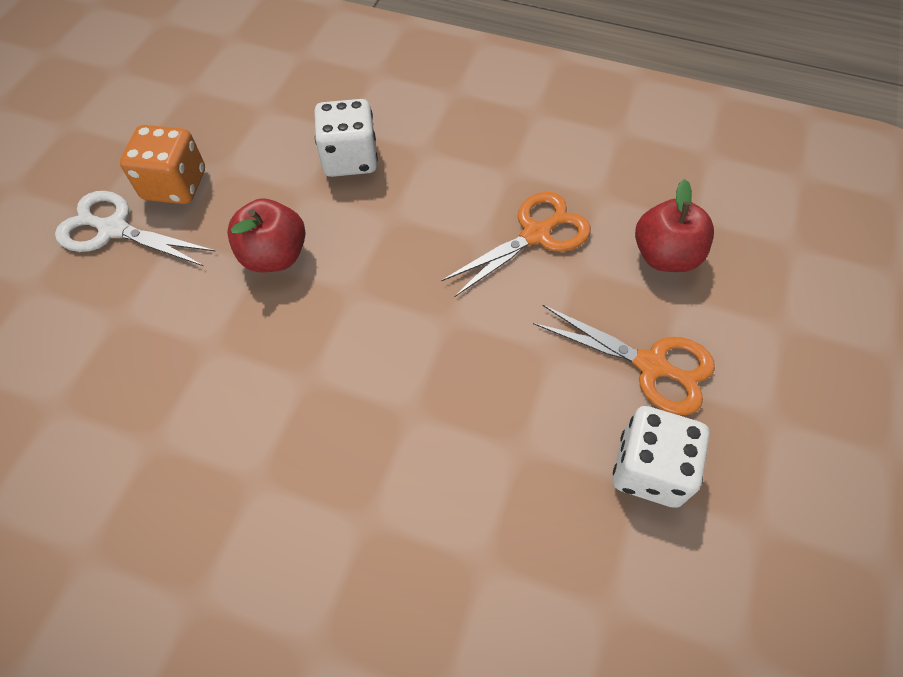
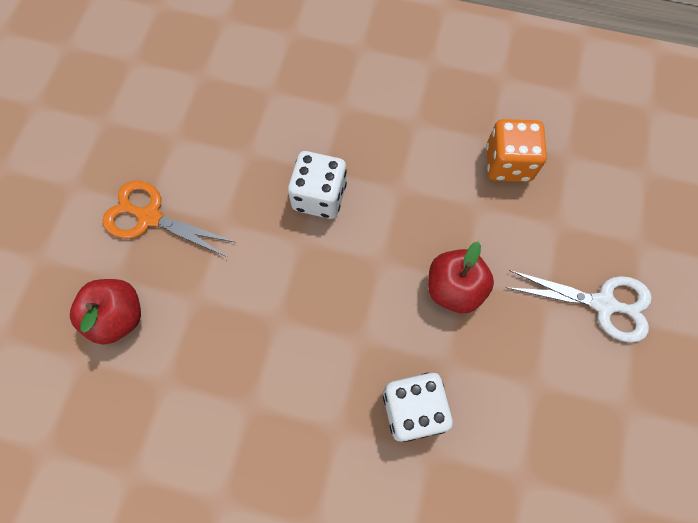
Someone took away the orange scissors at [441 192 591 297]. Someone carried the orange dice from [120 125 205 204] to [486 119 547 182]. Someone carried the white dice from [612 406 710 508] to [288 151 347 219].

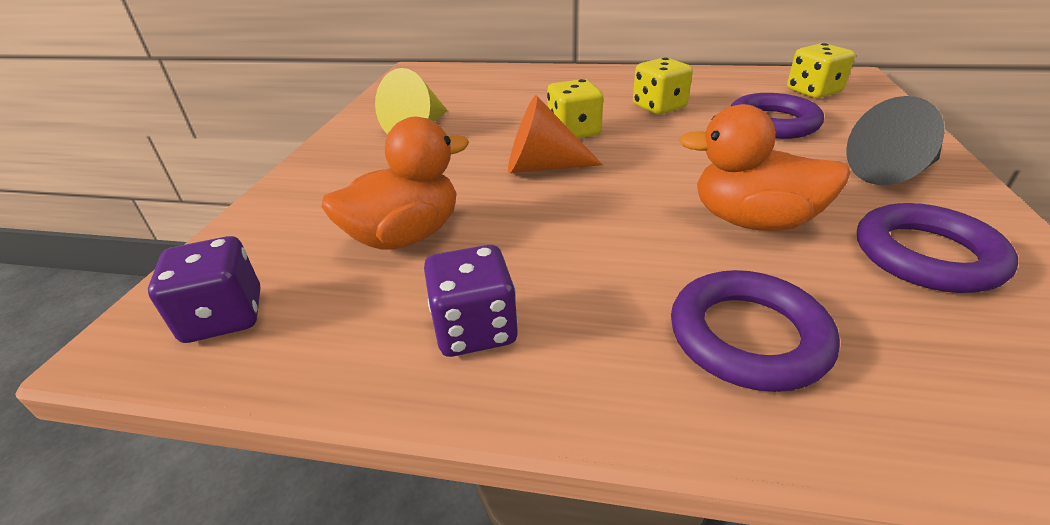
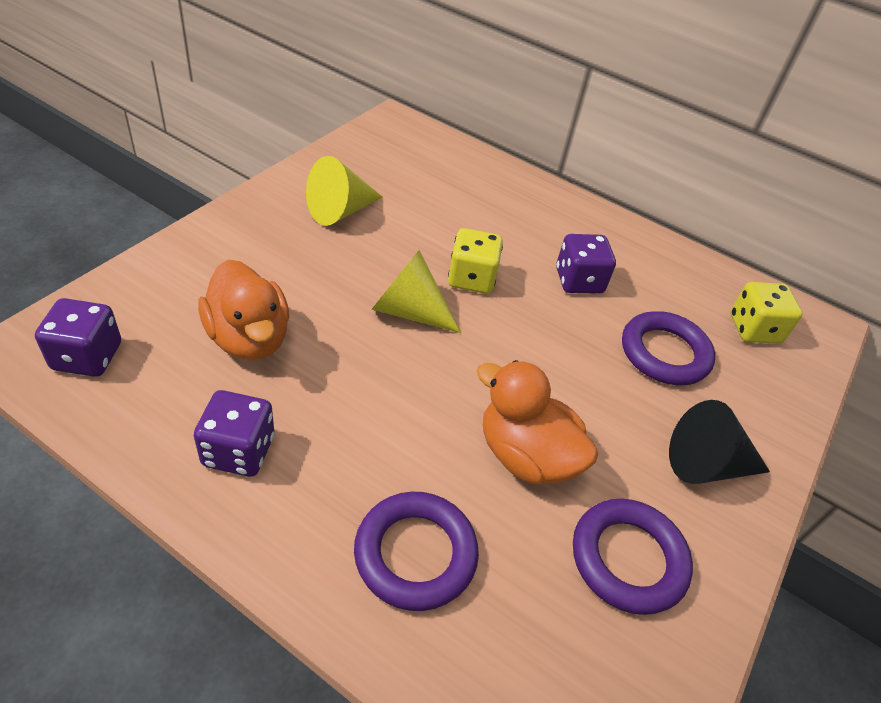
Someone repainted the orange cone at [508 95 603 173], which became the yellow cone at [371 250 461 333]. Someone repainted the yellow dice at [633 57 693 114], which became the purple dice at [556 234 616 294]. Someone rotated the orange duck at [321 117 469 250] by 75 degrees clockwise.

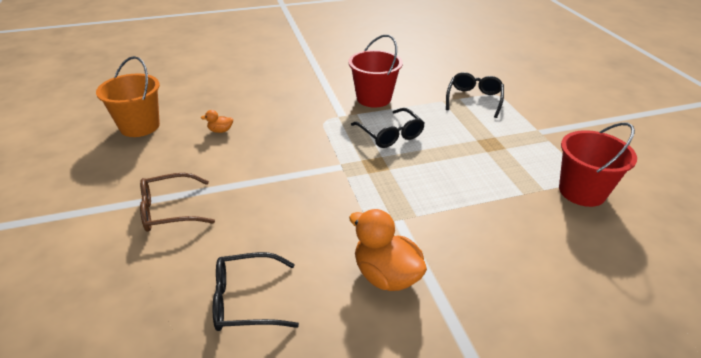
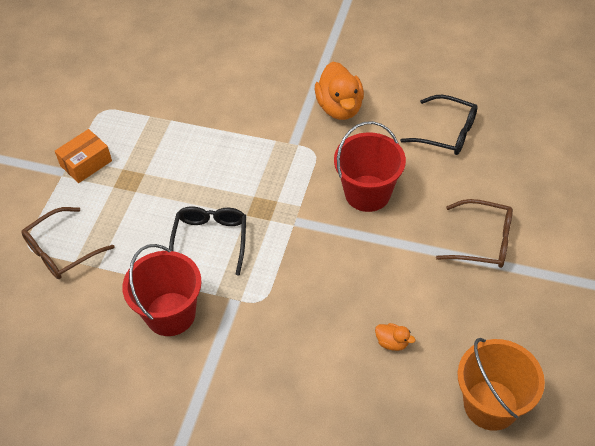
Someone put down the orange box at [55 129 112 183]. Someone carried the red bucket from [559 122 637 207] to [334 121 406 212]. Someone repainted the black glasses at [446 72 504 118], which became the brown glasses at [21 207 115 279].

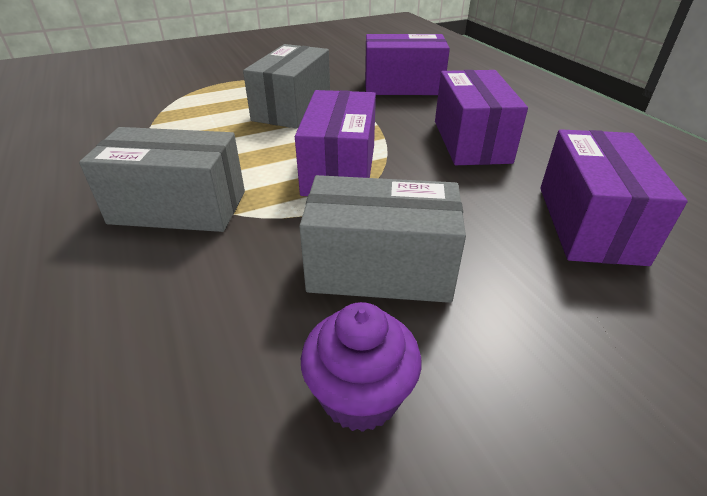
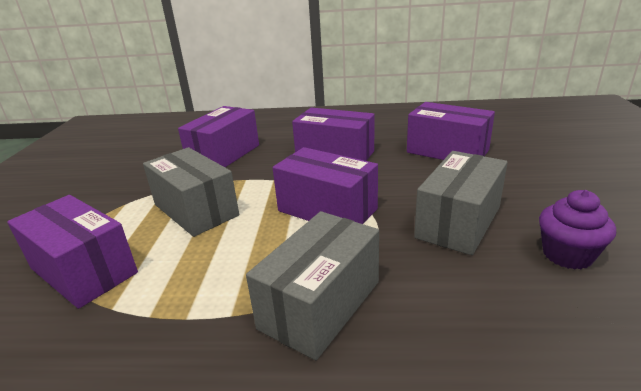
Someone put down the purple box at [7 195 138 309].

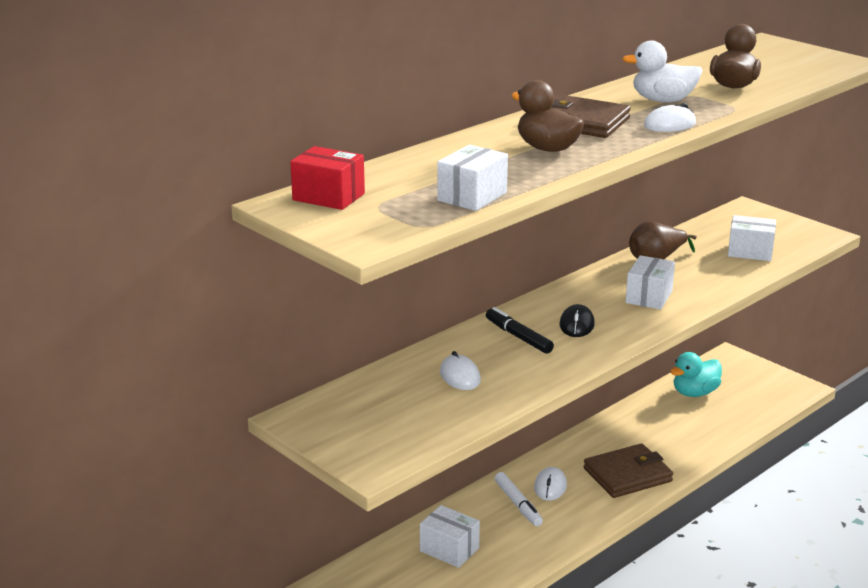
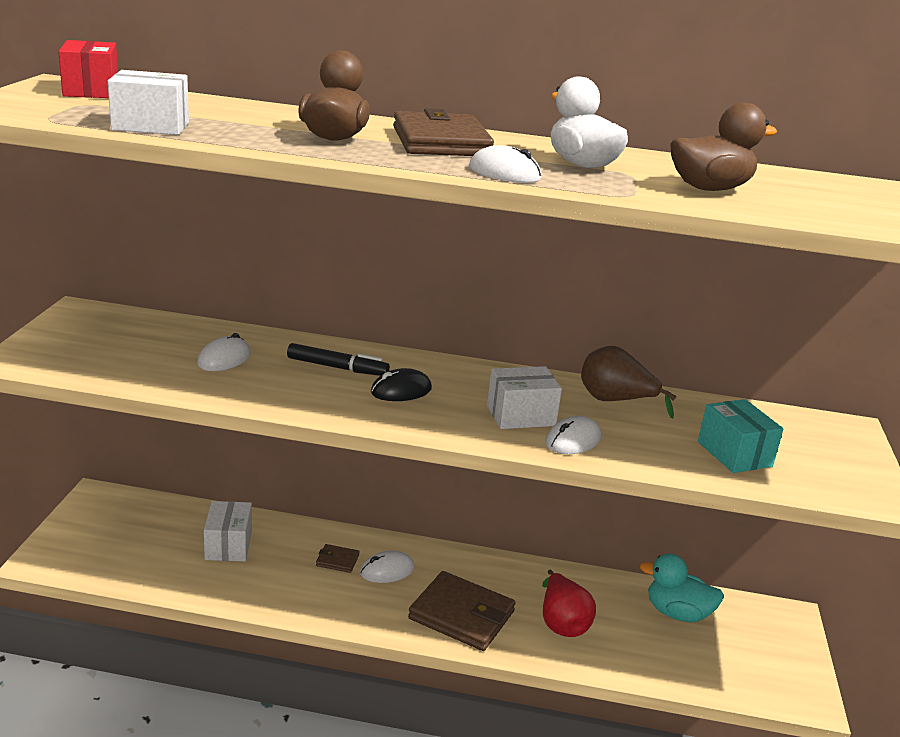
Someone put down the red pear at [543 570 596 637]. Someone put down the white mouse at [545 416 601 454]. Someone swapped the white marker at [494 472 543 526] for the brown wallet at [316 544 359 573]. Someone repainted the white box at [728 215 776 261], which became the turquoise box at [698 399 783 473]. Someone rotated the black marker at [486 307 554 354] by 90 degrees clockwise.

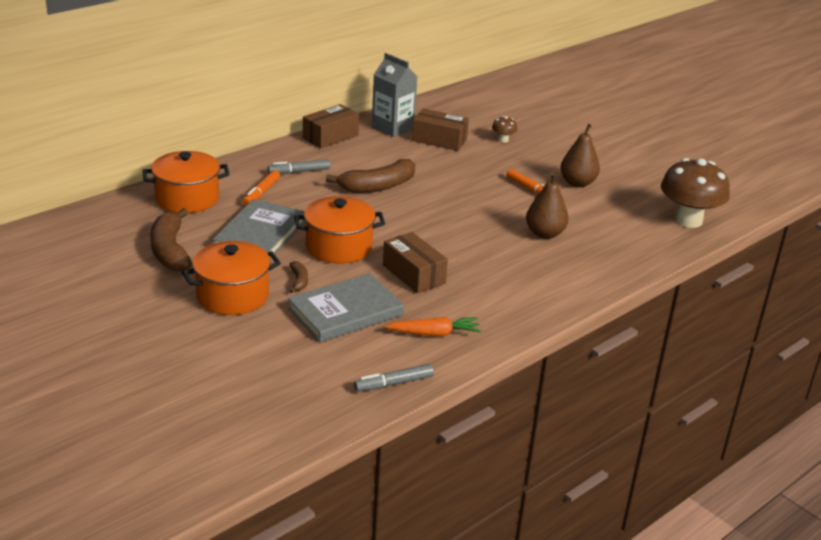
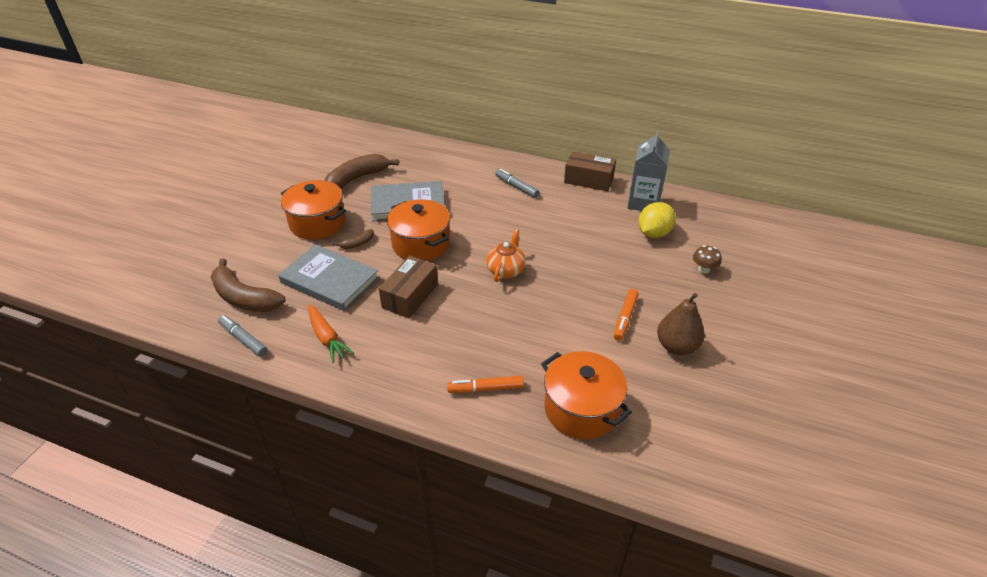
Someone took away the brown pear at [526 172 569 239]. Someone took away the brown mushroom at [661 158 730 228]. Someone put down the orange teapot at [486 229 526 282]. Someone carried the orange pot from [142 151 229 213] to [541 351 632 439]. Someone carried the orange marker from [242 170 280 206] to [447 376 524 393]. Someone carried the brown banana from [326 159 415 193] to [211 258 285 312]. Someone swapped the brown box at [412 109 469 151] for the yellow lemon at [638 202 676 238].

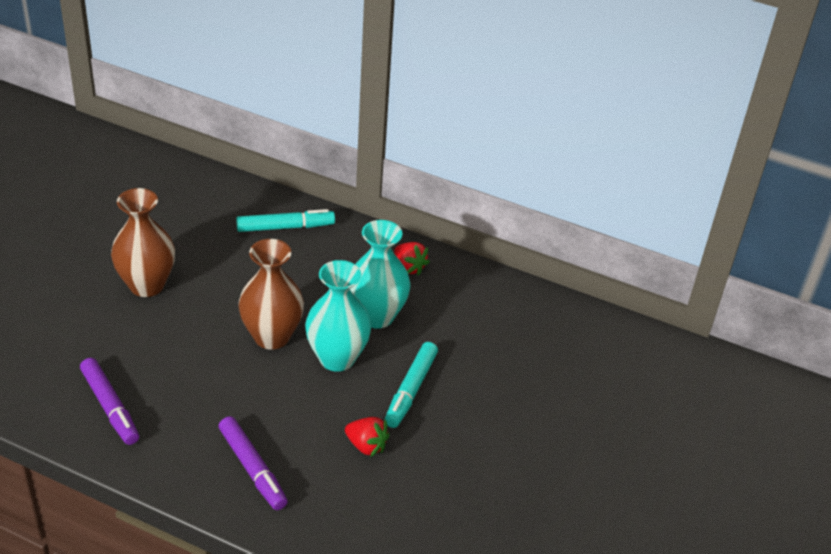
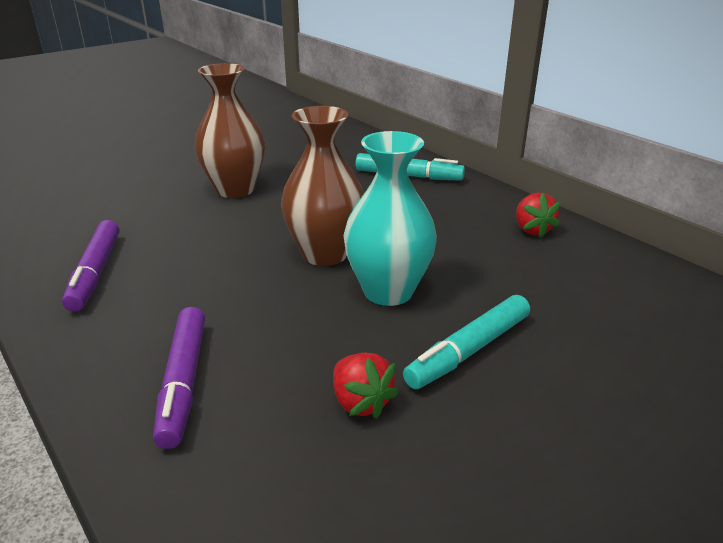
Someone took away the turquoise vase at [350 220 411 329].

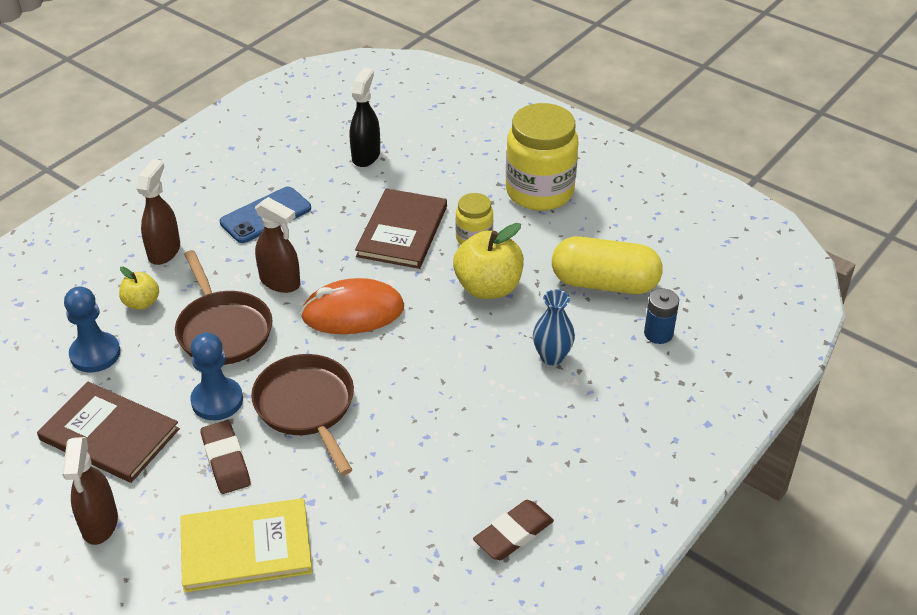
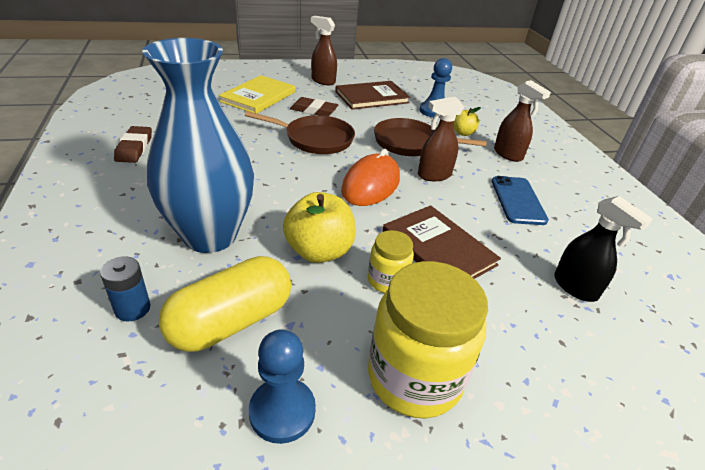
Someone carried the blue pawn from [191 332 243 420] to [249 329 316 444]. Someone scaled the blue vase at [533 289 575 365] by 2.40.

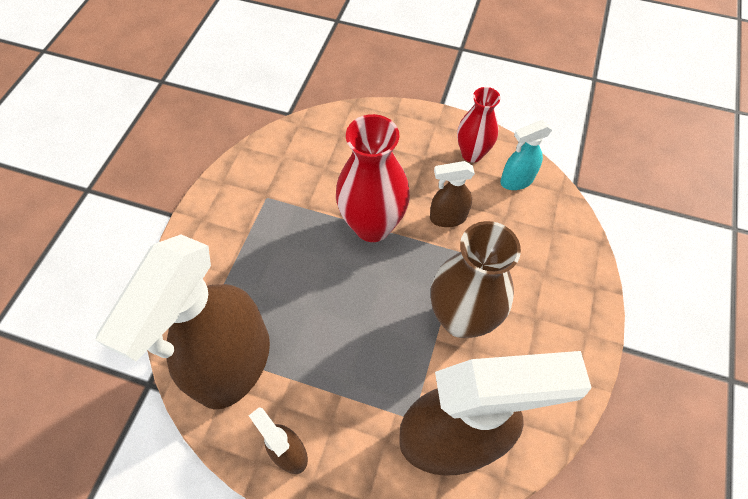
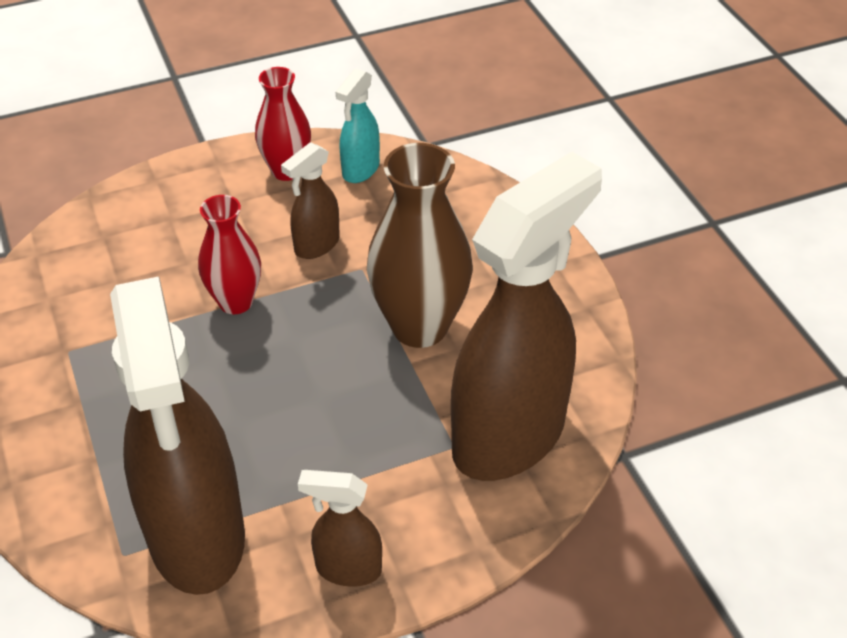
Someone scaled the red vase at [336 114 410 242] by 0.61.

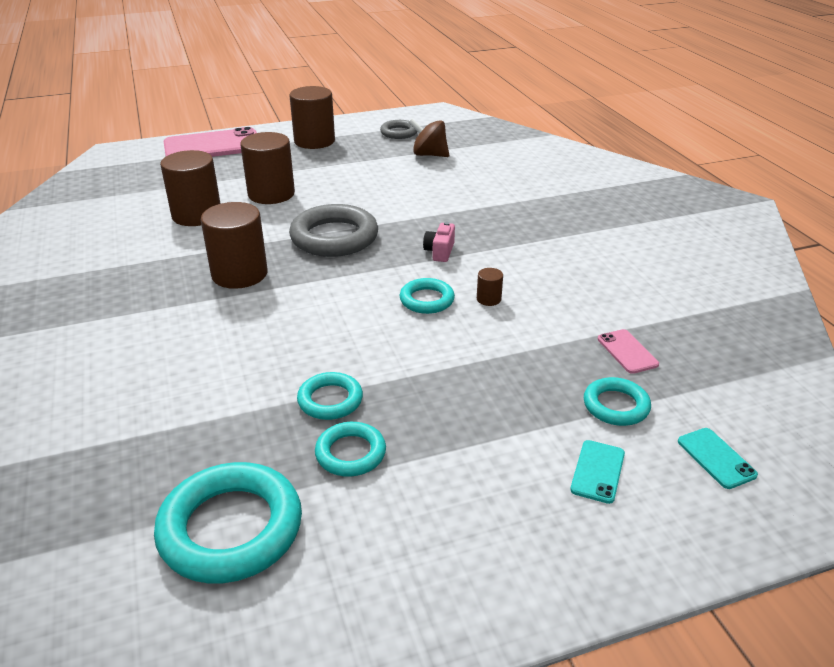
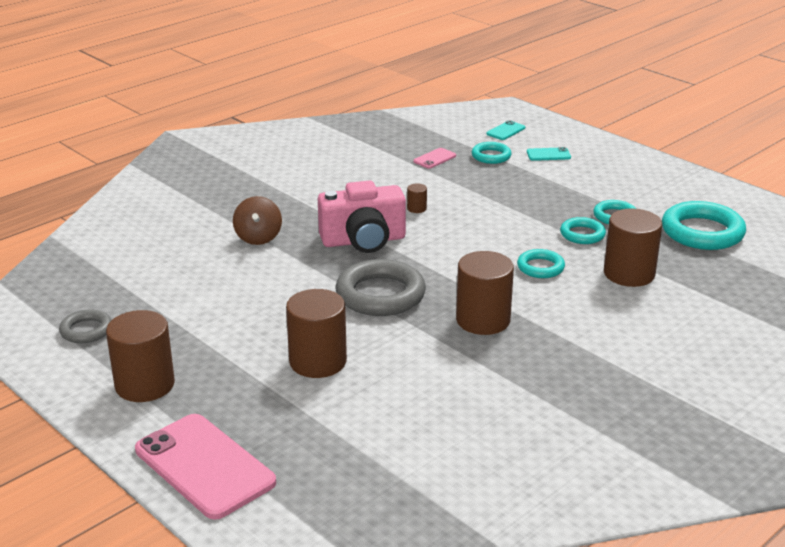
Someone carried the brown cylinder from [160 150 220 226] to [604 208 662 287]. Someone carried the turquoise ring from [400 278 455 314] to [517 249 565 278]. Someone carried the brown spinning top from [409 119 449 157] to [233 196 282 245]. Someone scaled the pink camera at [423 222 455 262] by 2.28.

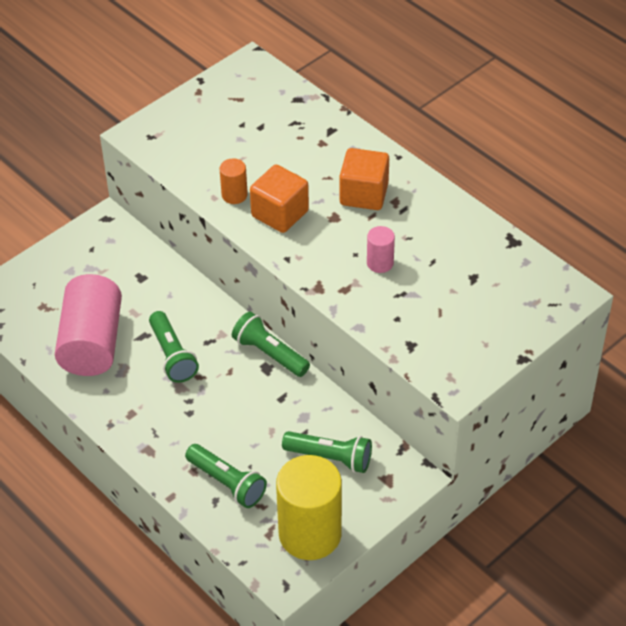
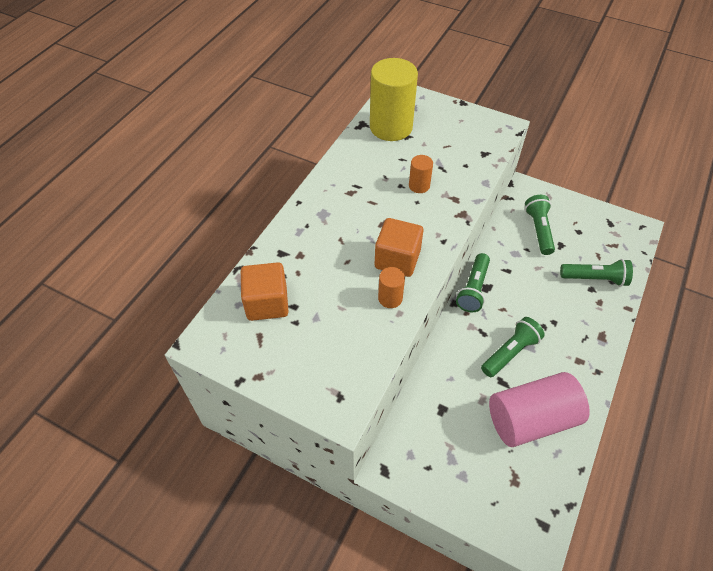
Someone carried the yellow cylinder from [276 455 342 560] to [370 58 418 141]. Someone carried the orange cube from [340 148 389 210] to [241 262 288 321]. Someone repainted the pink cylinder at [367 226 395 273], which became the orange cylinder at [409 155 433 193]. Someone rotated the green flashlight at [185 444 267 508] by 75 degrees clockwise.

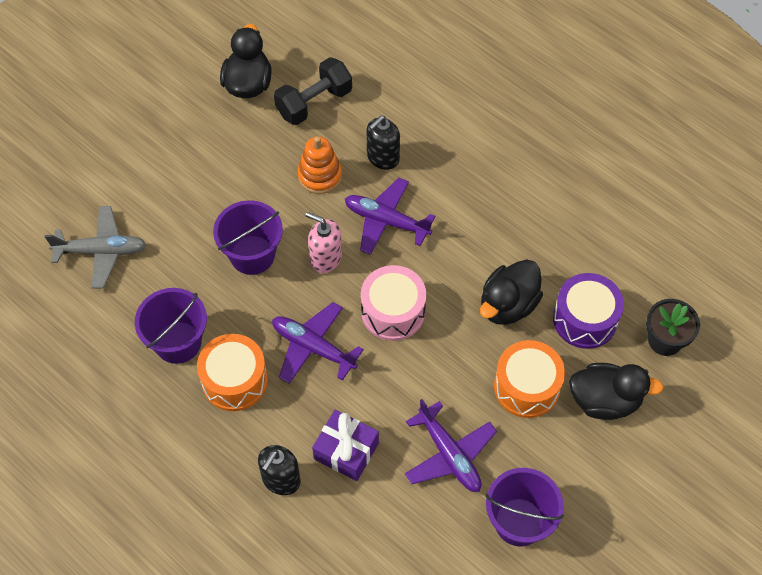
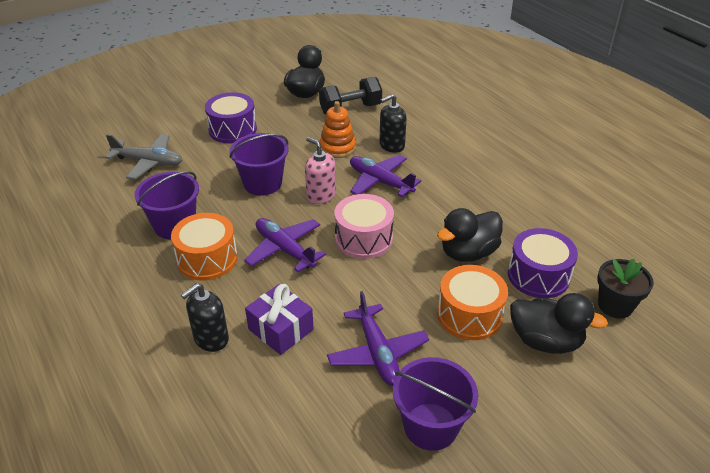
Someone put down the purple drum at [205 92 257 144].

